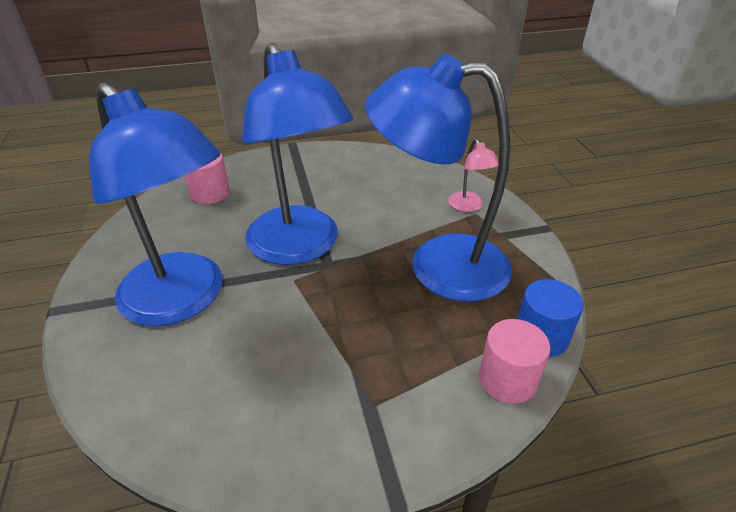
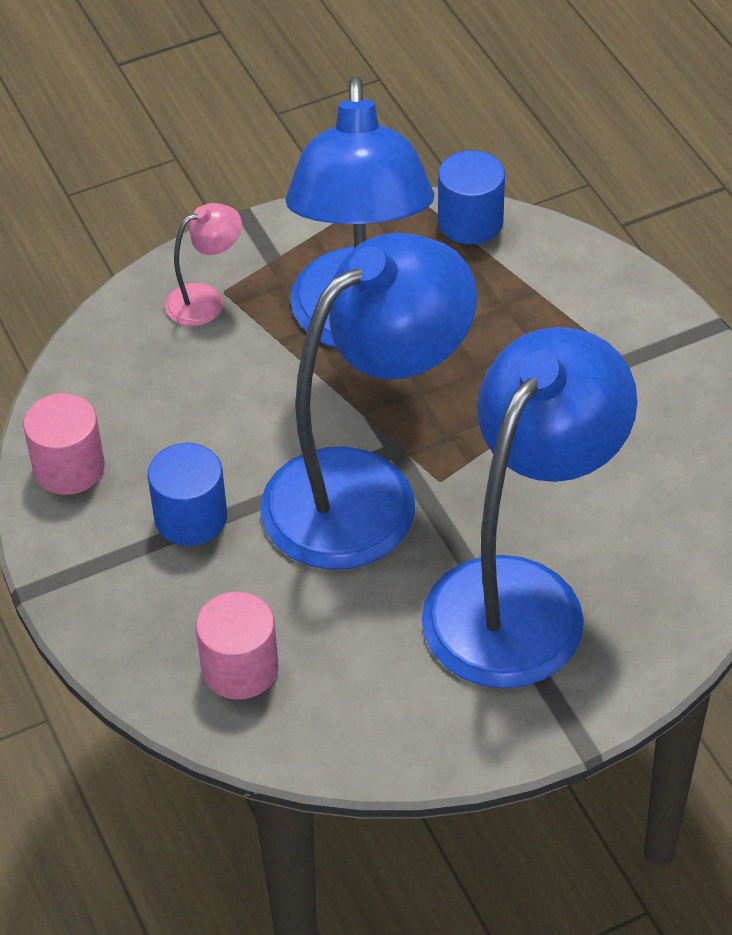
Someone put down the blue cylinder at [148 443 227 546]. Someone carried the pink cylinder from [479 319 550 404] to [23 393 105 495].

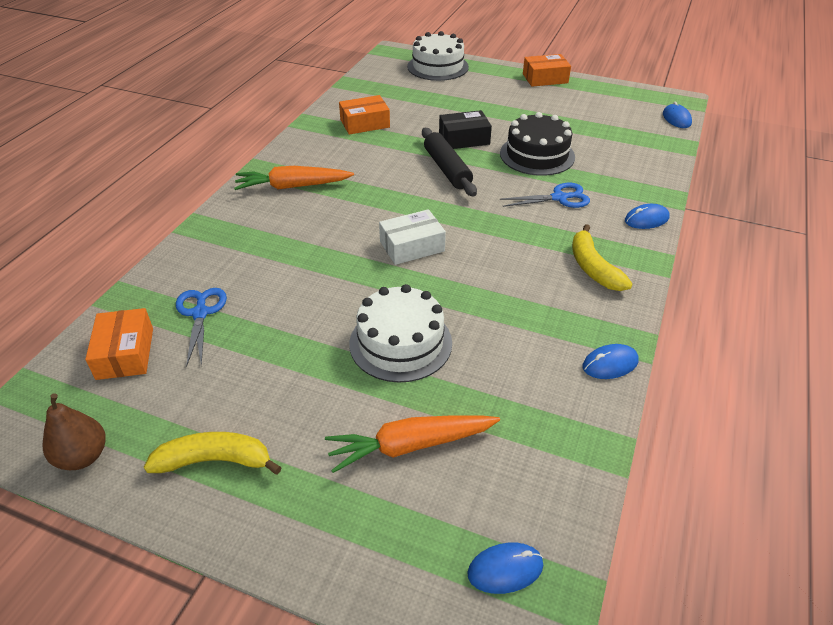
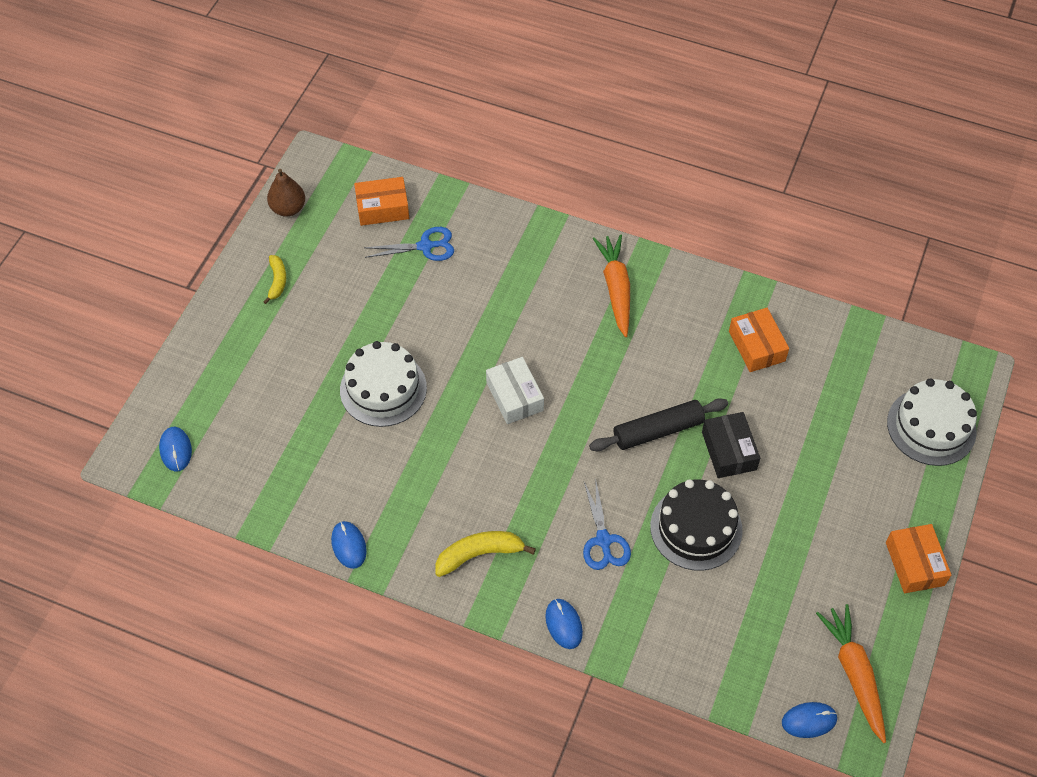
Someone carried the orange carrot from [325 415 500 473] to [816 604 886 743]. Someone scaled the yellow banana at [144 432 282 475] by 0.64.

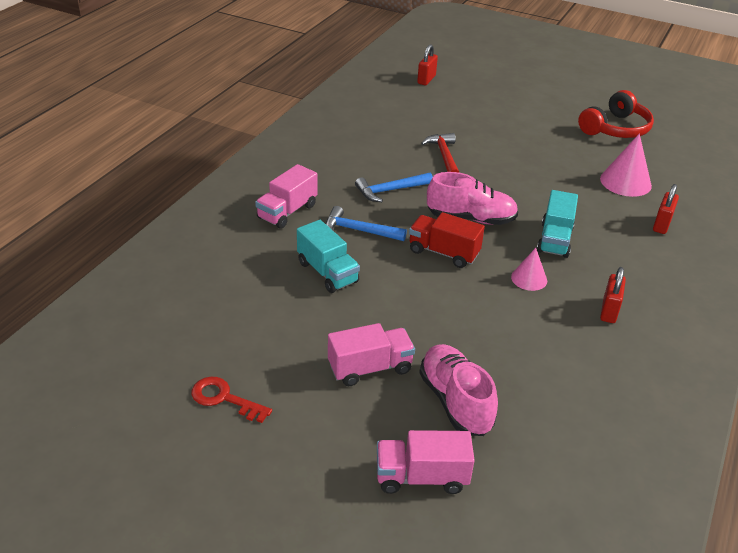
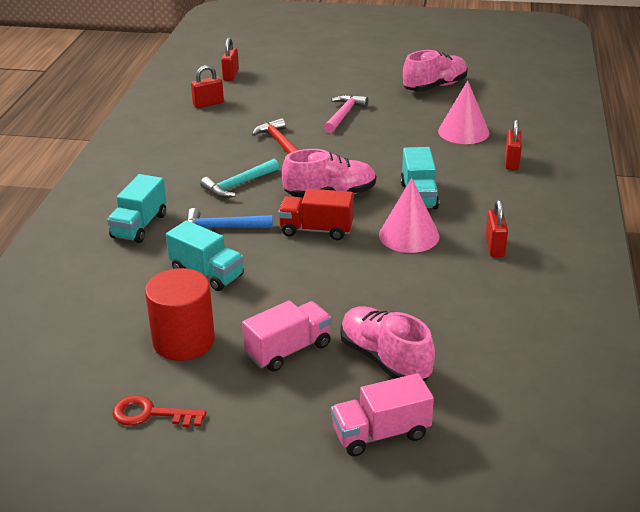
Someone put down the red cylinder at [145 268 215 361]. Someone put down the red padlock at [191 65 224 108]. Someone put down the pink hammer at [324 95 368 133]. Someone swapped the red headphones at [578 90 654 138] for the pink shoe at [403 50 468 91]. Someone repainted the pink truck at [255 164 317 229], which became the turquoise truck at [107 174 167 243]. Someone repainted the blue hammer at [355 173 433 202], which became the turquoise hammer at [200 159 279 198]. Someone scaled the pink cone at [511 248 547 291] by 1.64.

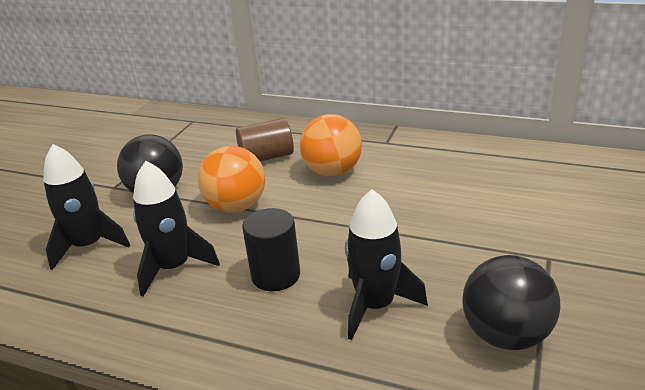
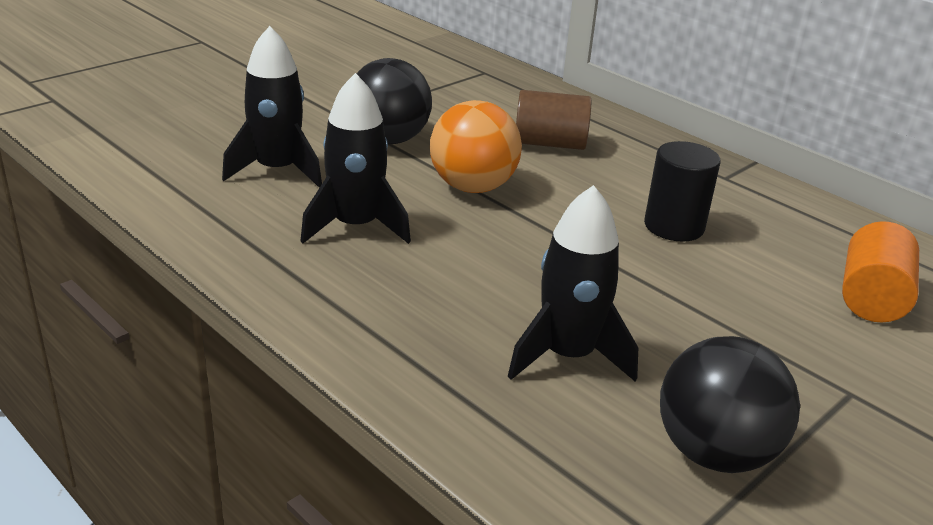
Someone took away the orange ball at [300 114 362 177]. Someone put down the orange cylinder at [842 221 919 323]. Someone carried the black cylinder from [242 208 300 291] to [644 141 720 242].

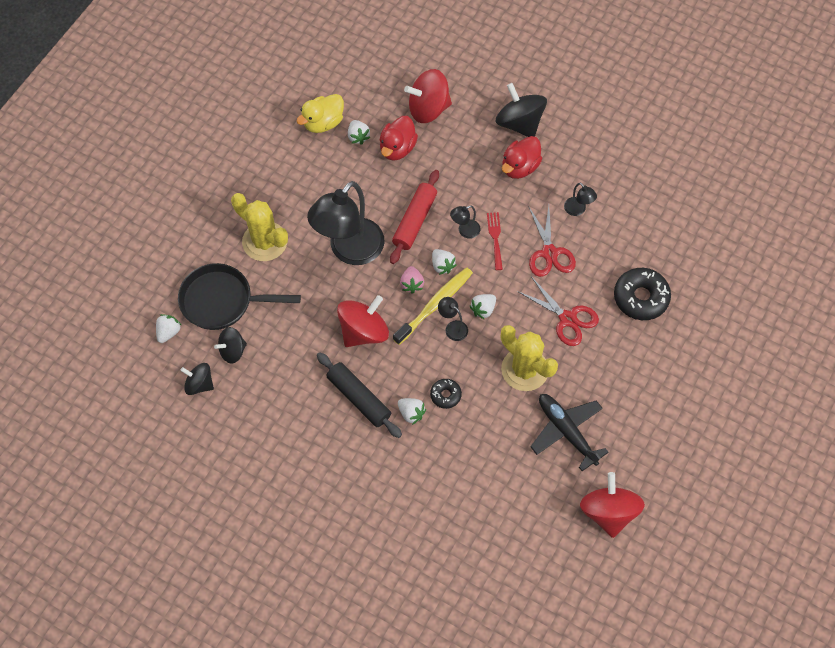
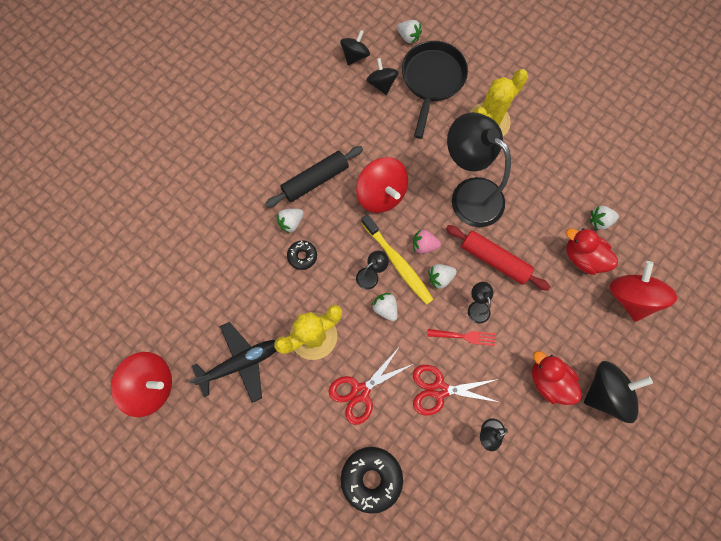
Someone took away the yellow duck at [297 94 344 133].

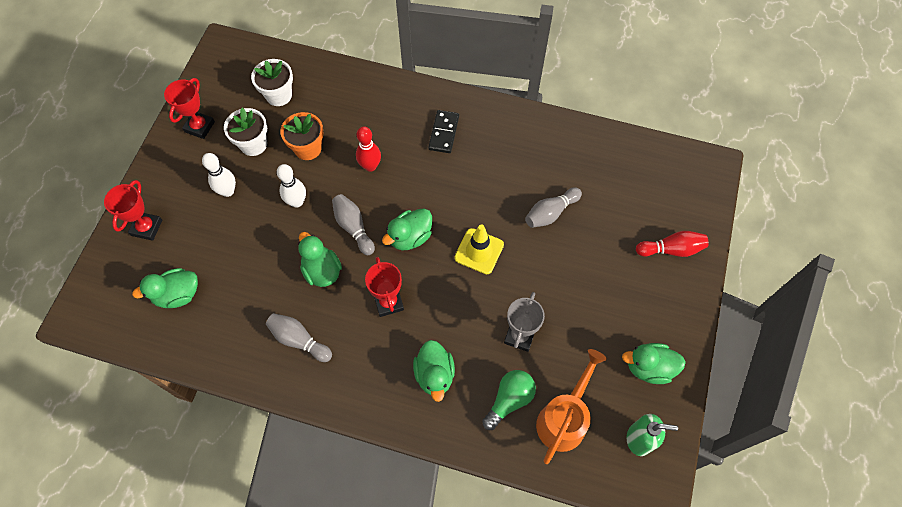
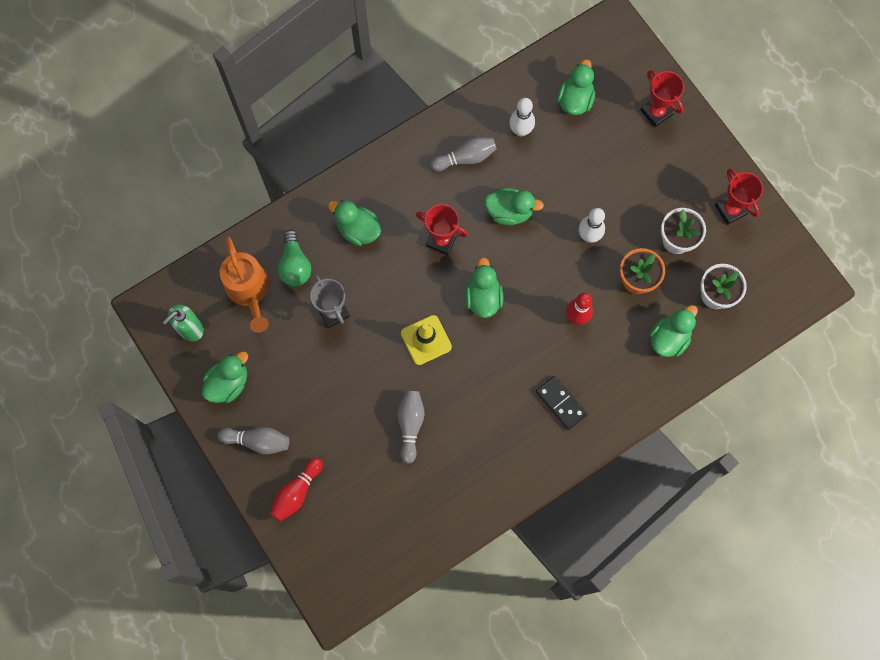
Someone put down the green duck at [650 305 698 357]. Someone carried the white bowling pin from [202 153 236 197] to [509 98 535 136]. Someone carried the grey bowling pin from [332 194 375 255] to [218 427 289 455].

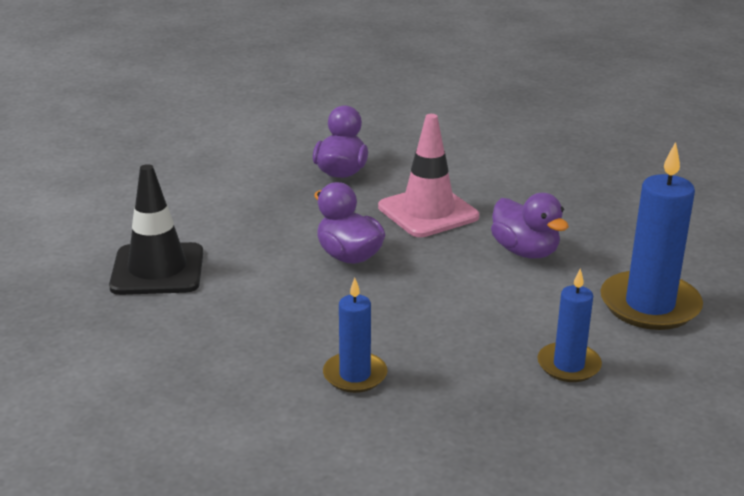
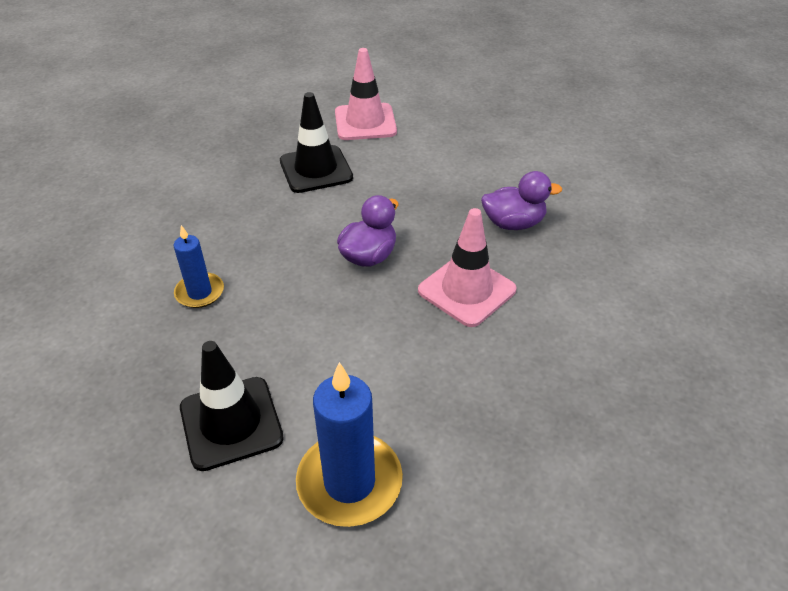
Someone took away the purple duck at [491 193 569 258]. Someone put down the pink traffic cone at [335 48 397 140]. Someone swapped the blue candle at [537 268 602 382] for the black traffic cone at [180 341 284 471].

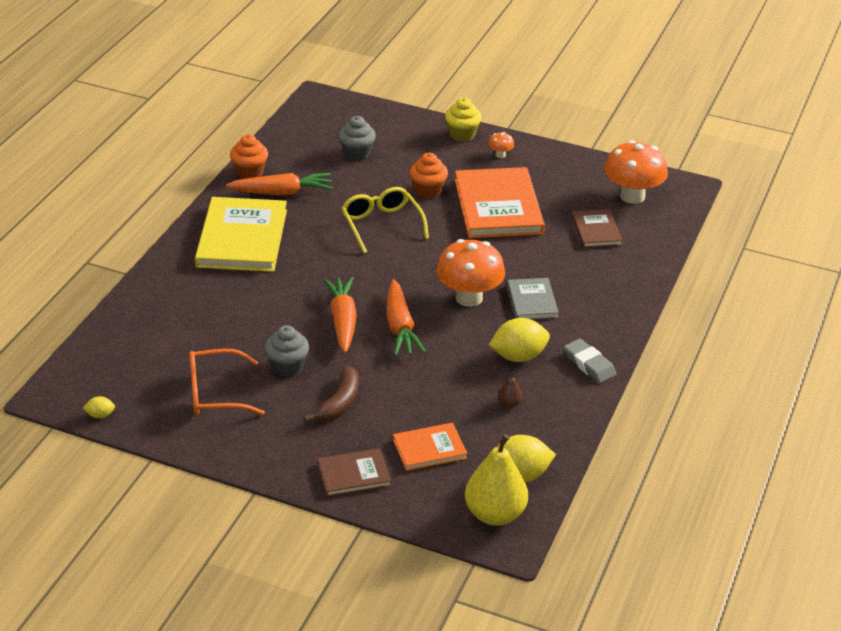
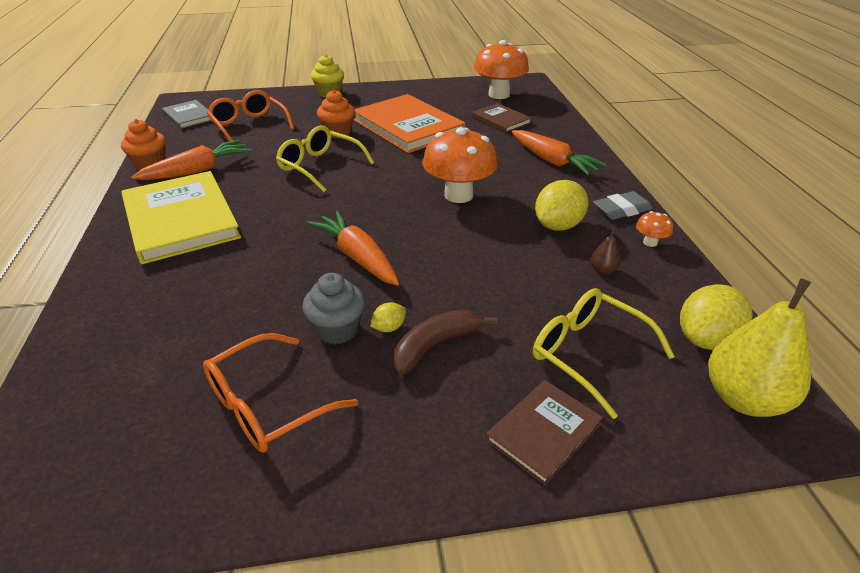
Someone carried the yellow lemon from [83 396 115 419] to [370 302 406 332]. Someone carried the orange carrot from [387 279 426 356] to [511 130 607 175]. Someone carried the orange mushroom from [488 132 514 158] to [636 211 673 247]. Someone carried the grey book from [507 278 559 320] to [162 100 211 129]. Someone swapped the grey cupcake at [338 116 376 161] for the orange glasses at [207 90 294 145]. Someone swapped the orange book at [393 423 467 471] for the yellow glasses at [533 288 675 419]. Someone rotated the brown banana at [304 366 359 422] by 120 degrees counterclockwise. Someone rotated the grey eraser at [564 339 616 383] by 45 degrees counterclockwise.

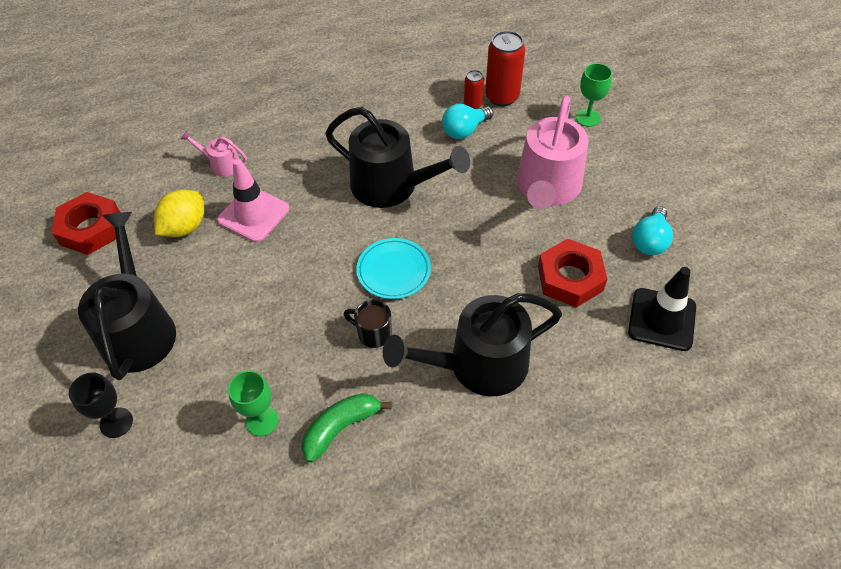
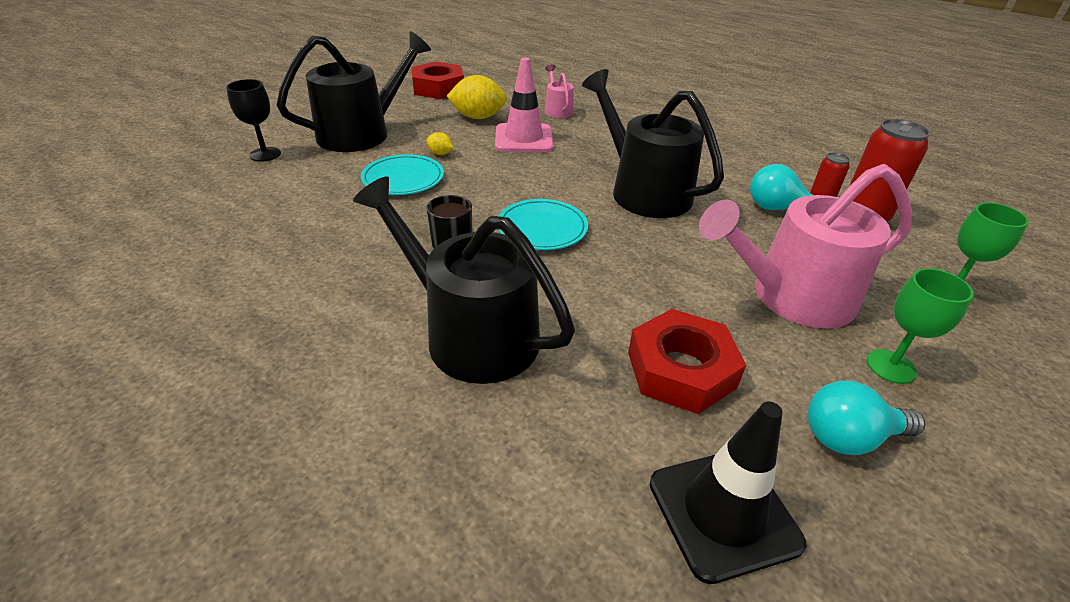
Someone took away the green banana at [301 393 392 463]. Someone put down the turquoise plate at [361 154 444 195]. Someone put down the yellow lemon at [426 132 454 155]. Someone carried the green goblet from [228 371 278 436] to [867 268 973 384]. Someone rotated the black watering can at [325 107 470 208] by 150 degrees clockwise.

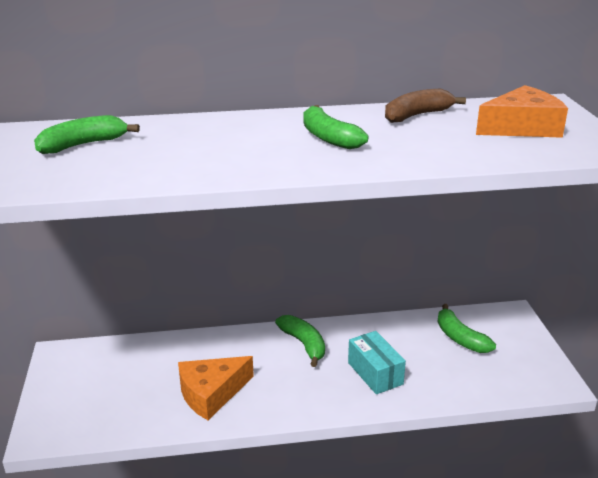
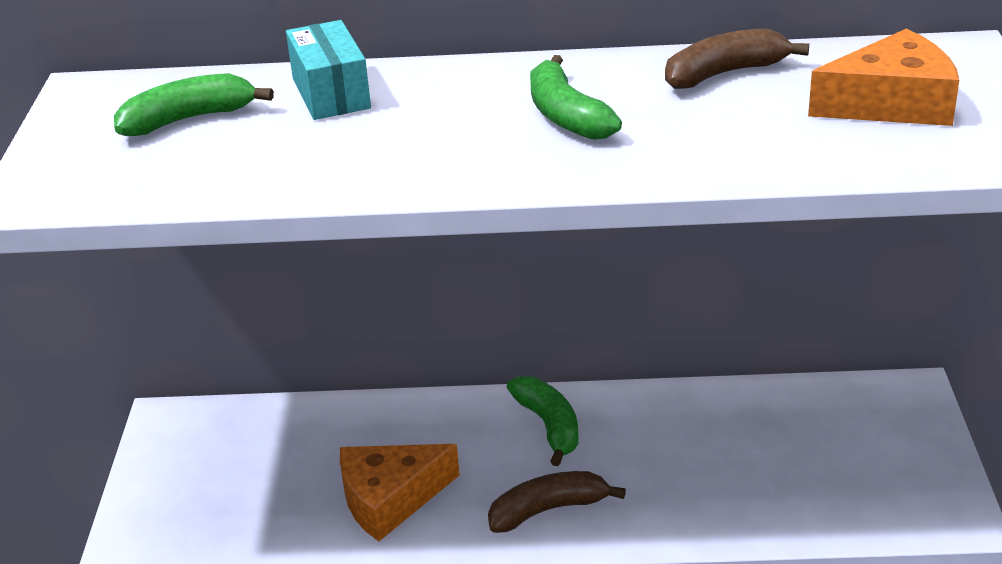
Someone took away the green banana at [437 304 496 353]. Someone put down the brown banana at [488 471 626 533]. Someone carried the turquoise box from [348 331 406 394] to [286 20 371 120].

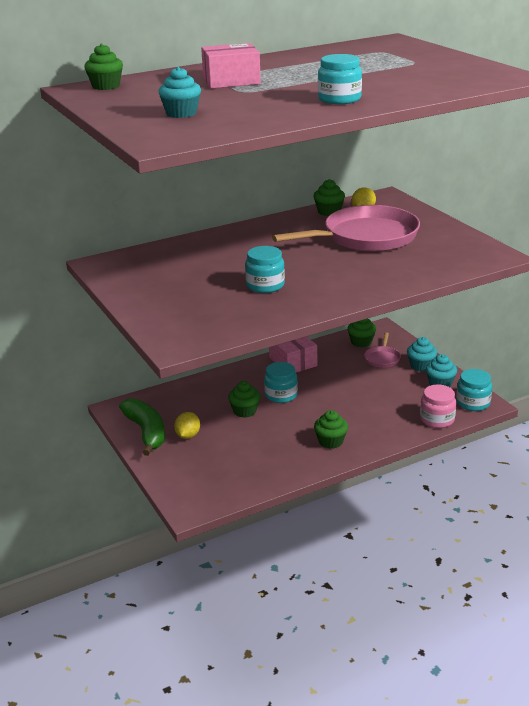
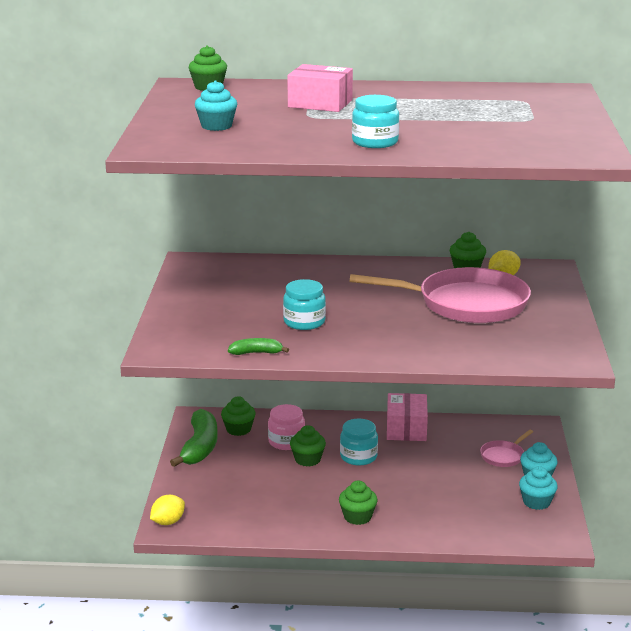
Someone took away the turquoise jar at [456 369 492 411]. Someone put down the green banana at [228 338 289 355]. Someone carried the yellow lemon from [174 412 200 439] to [150 495 185 525]. Someone carried the green cupcake from [347 319 376 347] to [221 396 256 436]. Someone carried the pink jar from [420 385 456 428] to [268 404 305 450].

